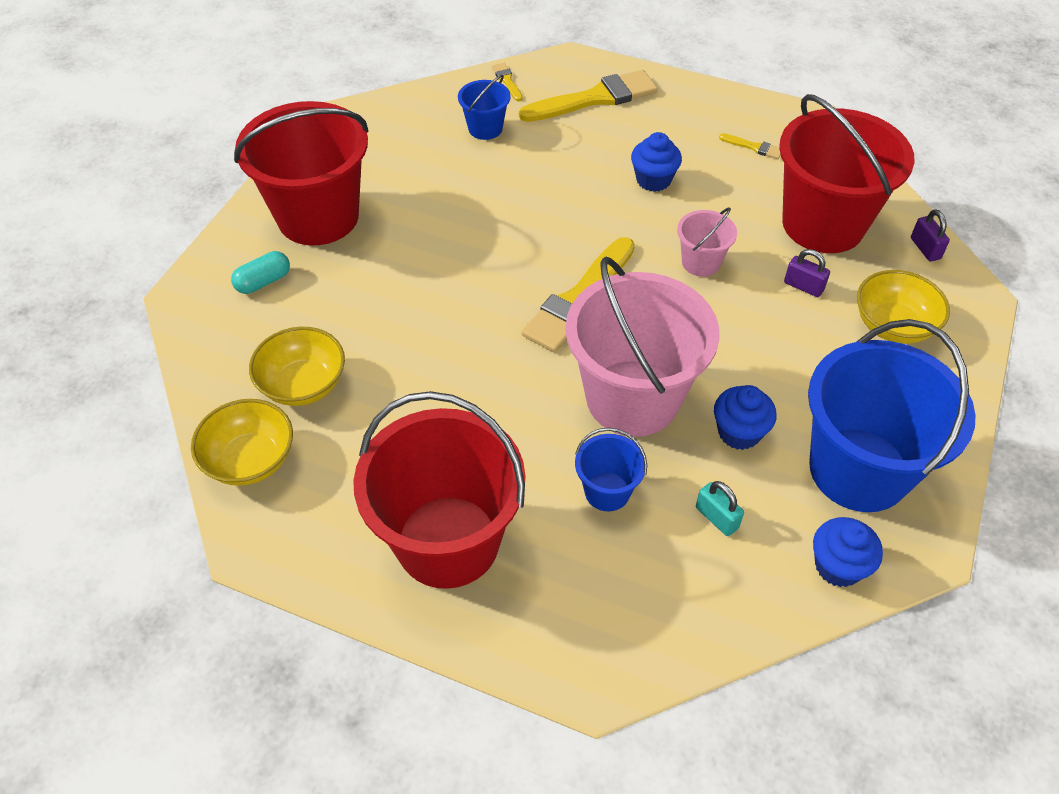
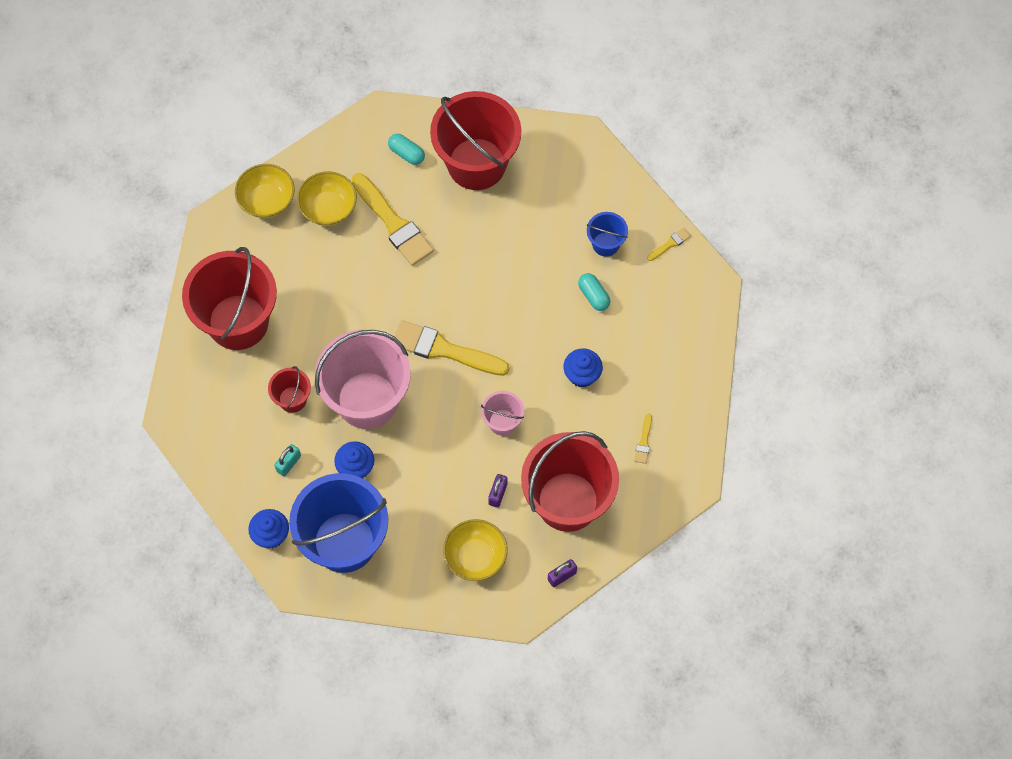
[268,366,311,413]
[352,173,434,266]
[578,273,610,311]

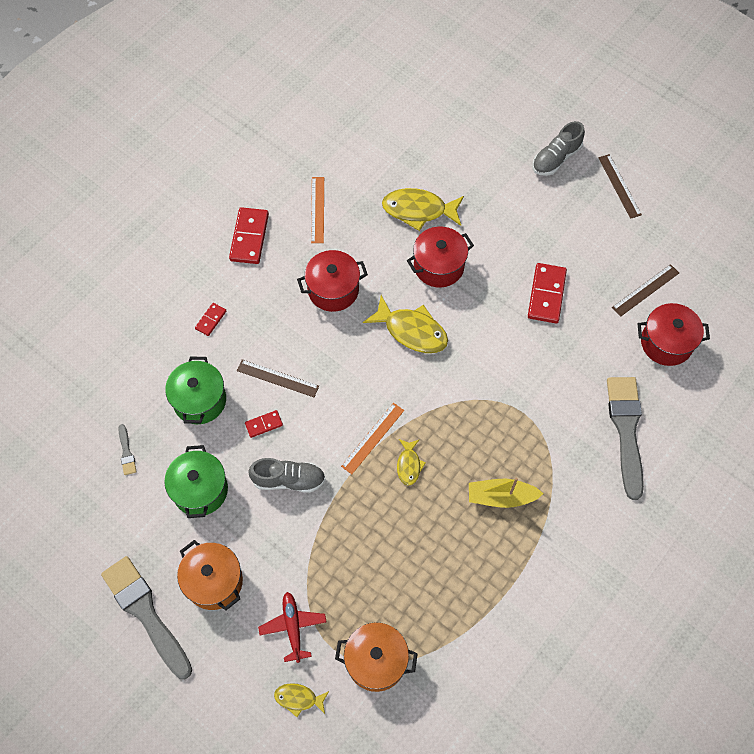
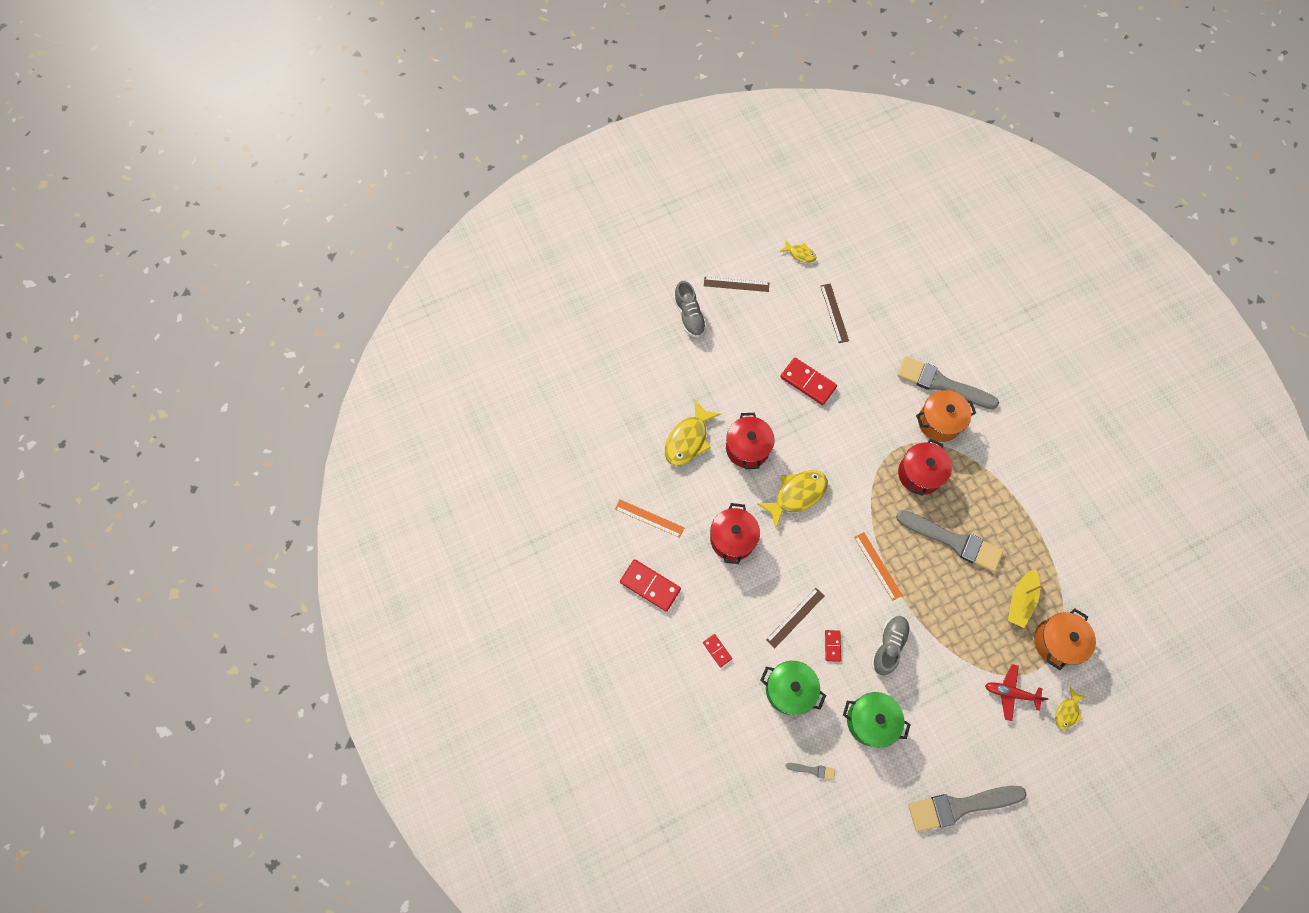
[779,240,816,263]
[896,510,1003,572]
[898,439,952,496]
[916,390,976,442]
[1008,569,1044,628]

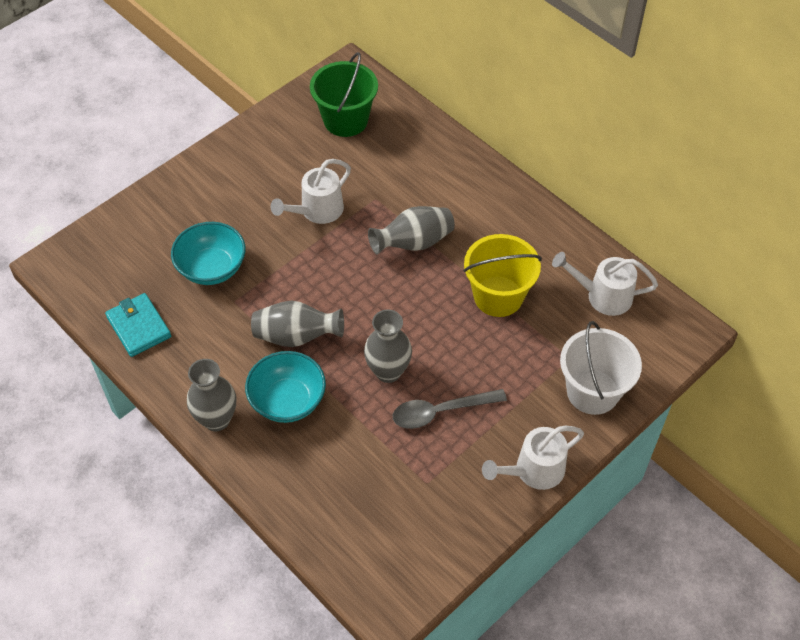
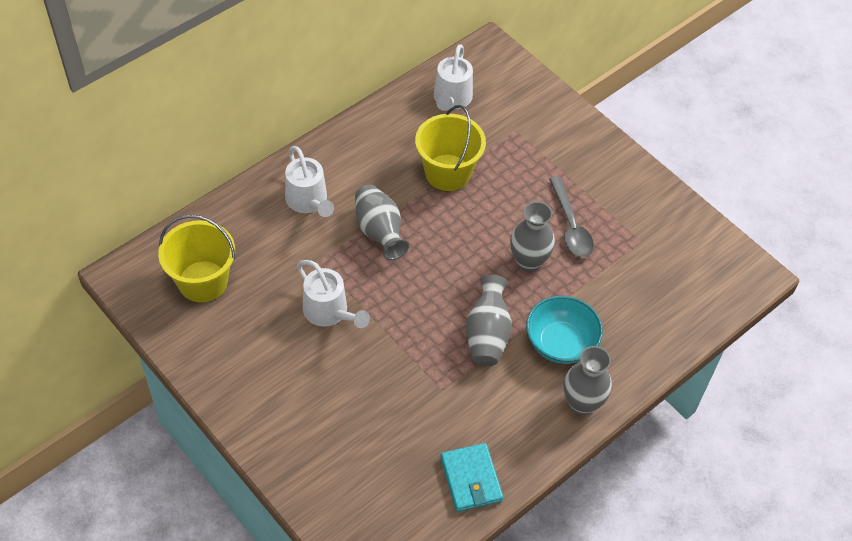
[158,215,235,302]
[285,146,334,217]
[441,443,503,512]
[171,222,246,285] (first image)
[560,321,642,415] (first image)

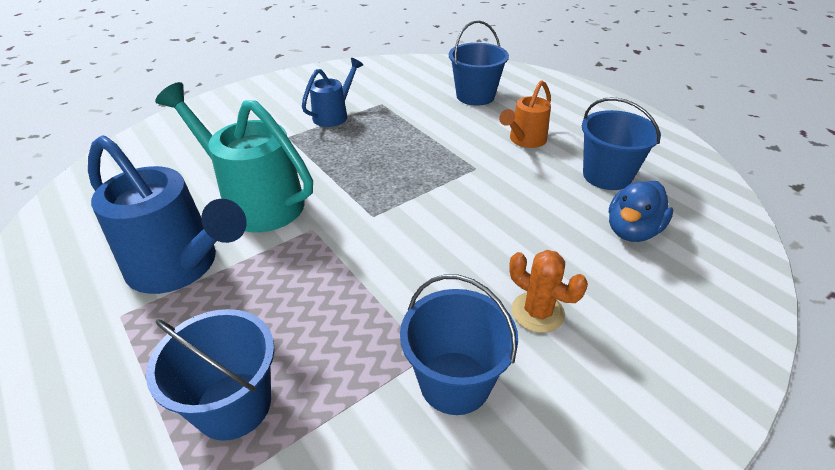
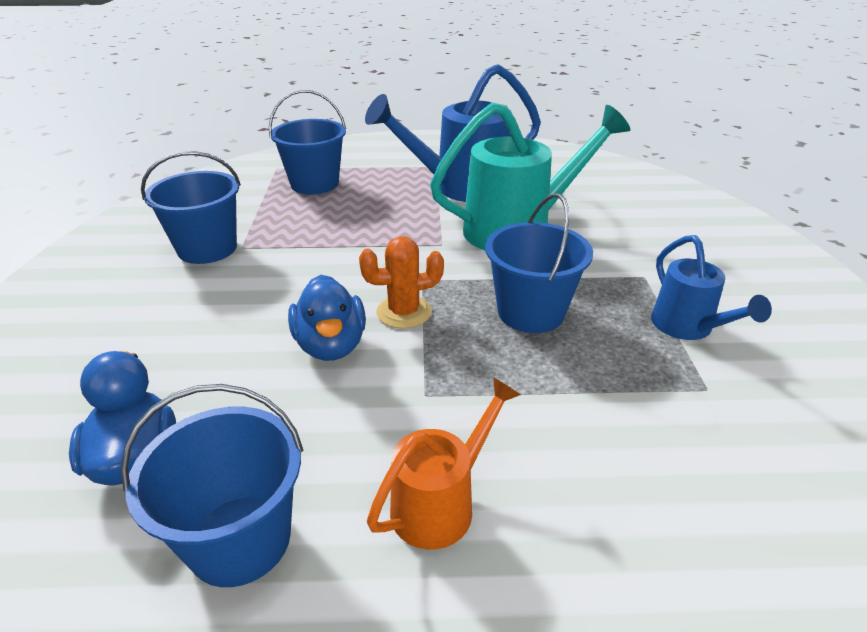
[288,275,366,361]
[359,236,444,329]
[367,377,521,550]
[485,193,593,333]

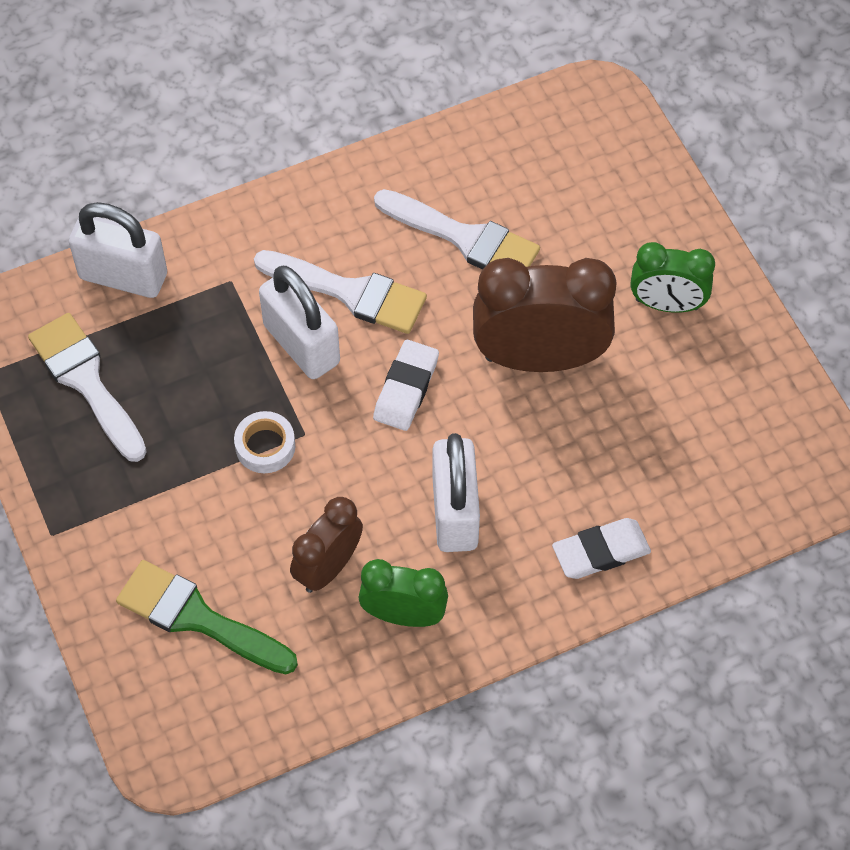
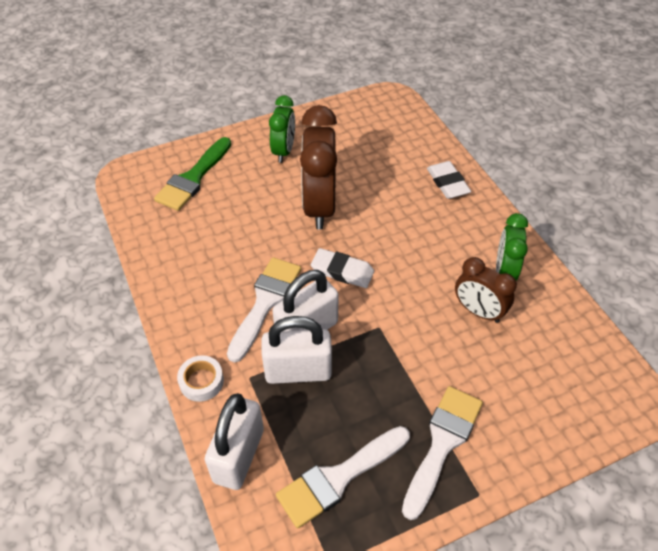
[154,137,231,211]
[177,355,224,402]
[262,316,332,384]
[402,386,483,520]

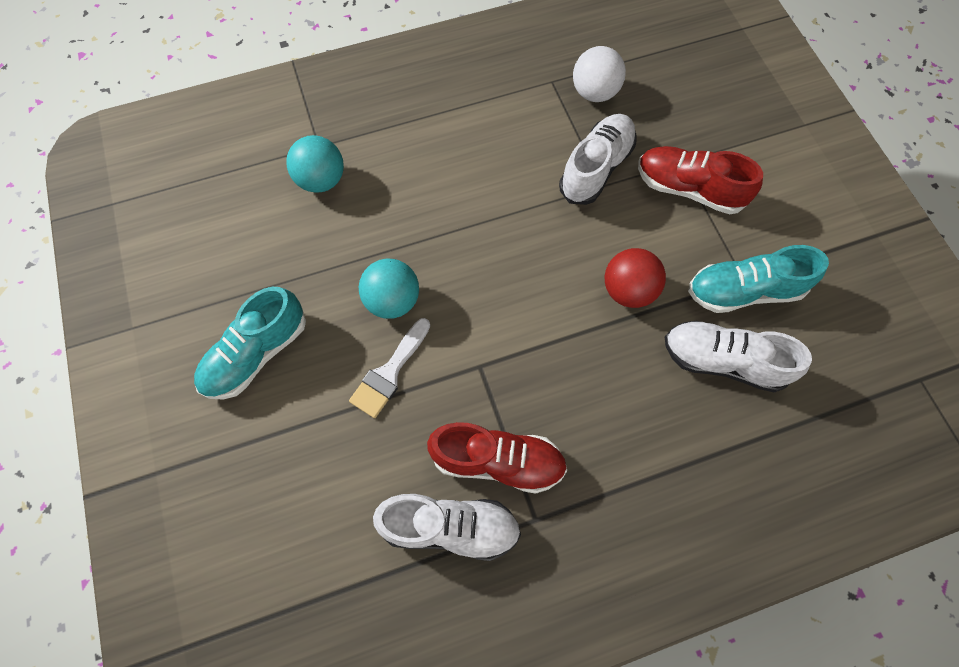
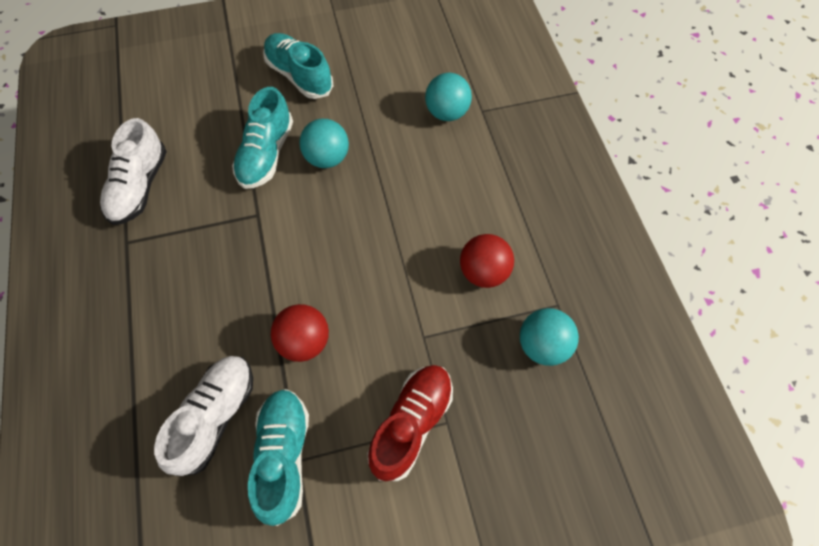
[232,87,293,189]
[460,234,514,288]
[520,308,579,366]
[427,422,567,494] (first image)
[559,114,637,205] (first image)

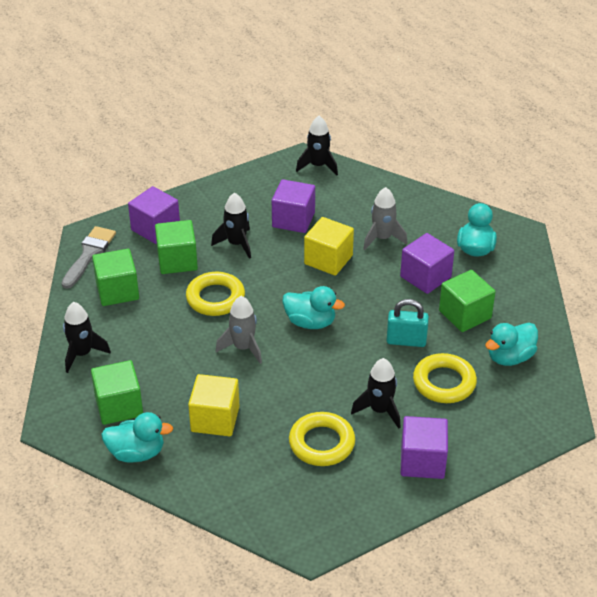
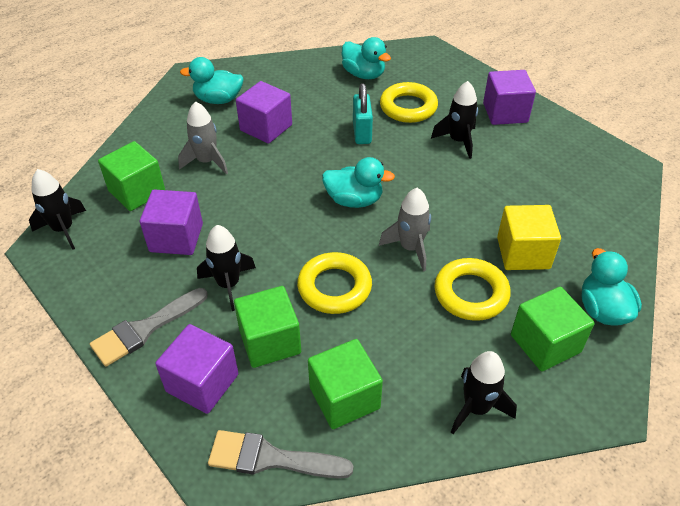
[90,288,208,367]
[98,141,165,211]
[322,157,395,208]
[434,258,511,321]
[304,217,354,276] (first image)

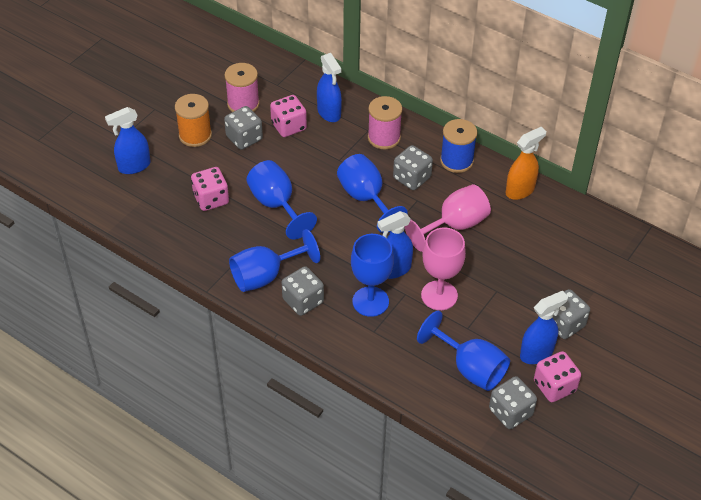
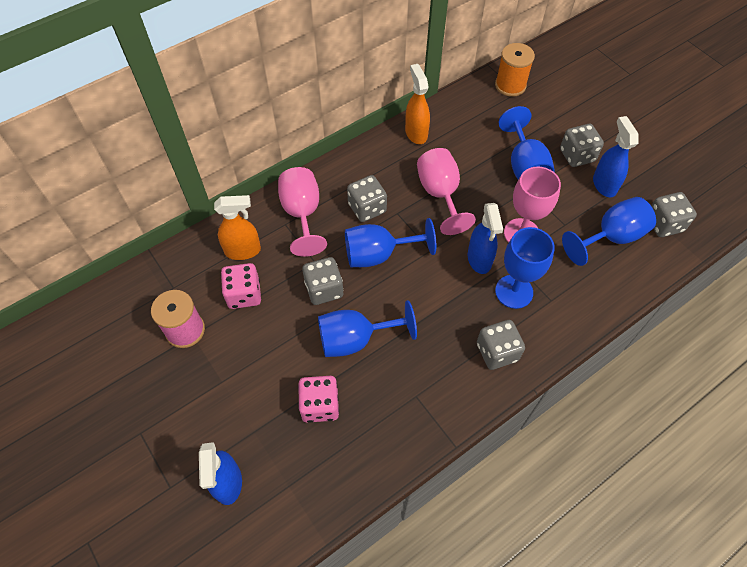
[214,195,261,260]
[278,167,327,257]
[302,257,343,305]
[495,43,535,97]
[499,106,555,180]
[440,119,478,173] (first image)
[534,351,581,402] (first image)

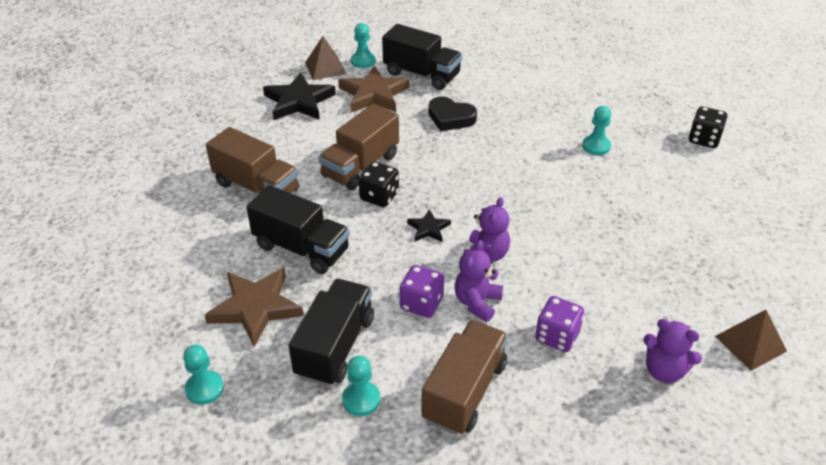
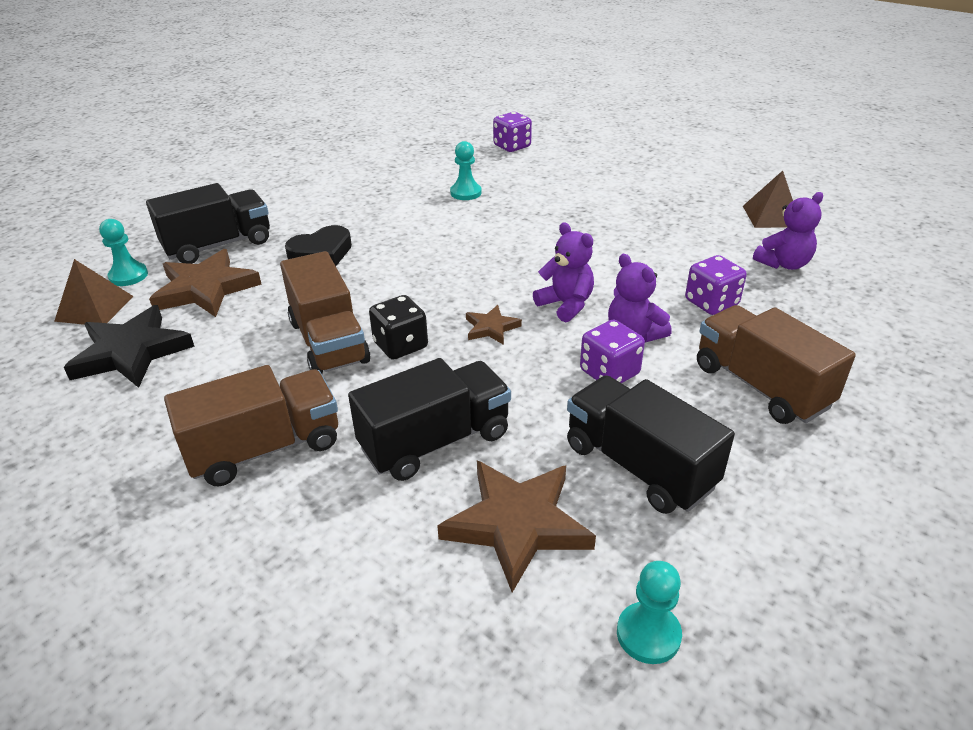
[466,305,522,345]
[493,112,532,152]
[342,356,380,416] (first image)

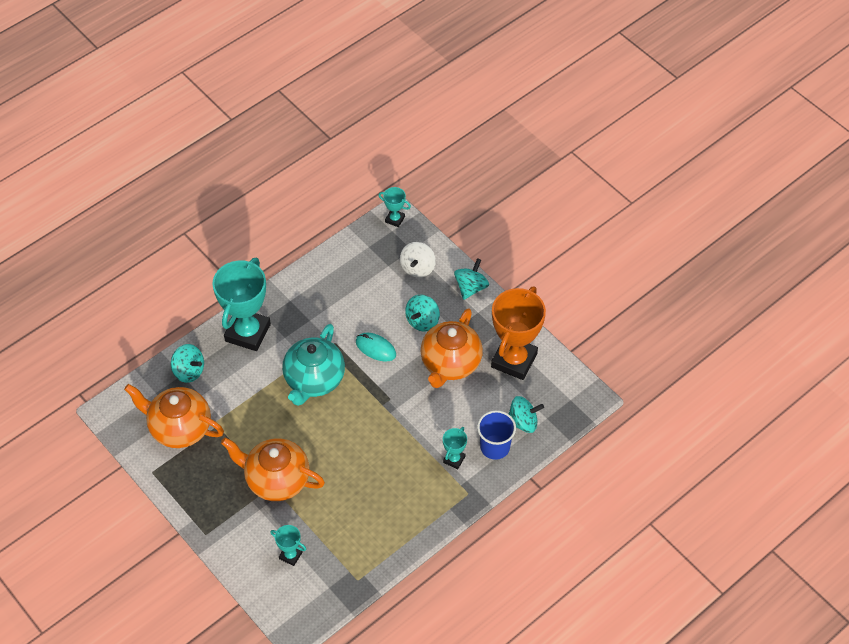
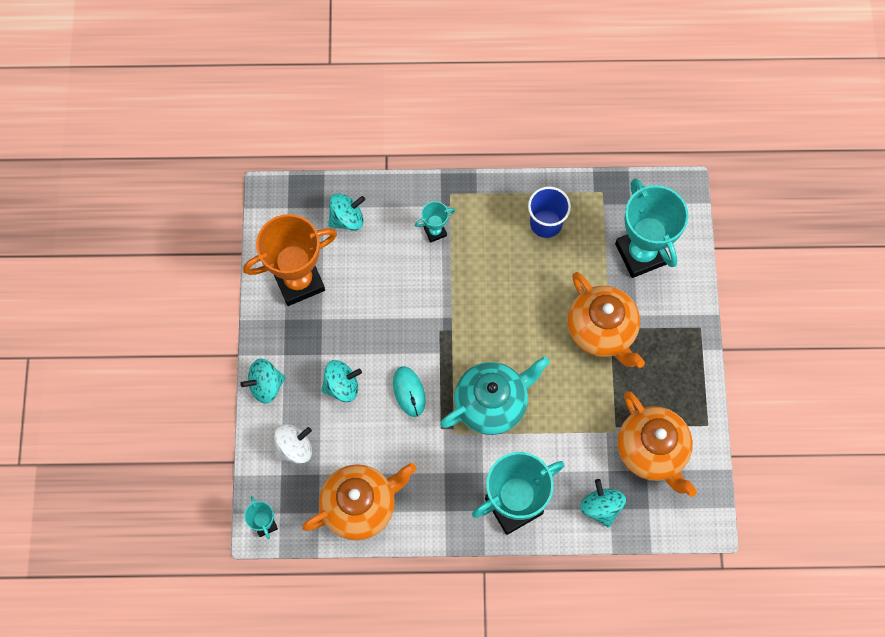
[302,463,417,540]
[328,193,365,231]
[528,186,571,238]
[615,179,688,278]

